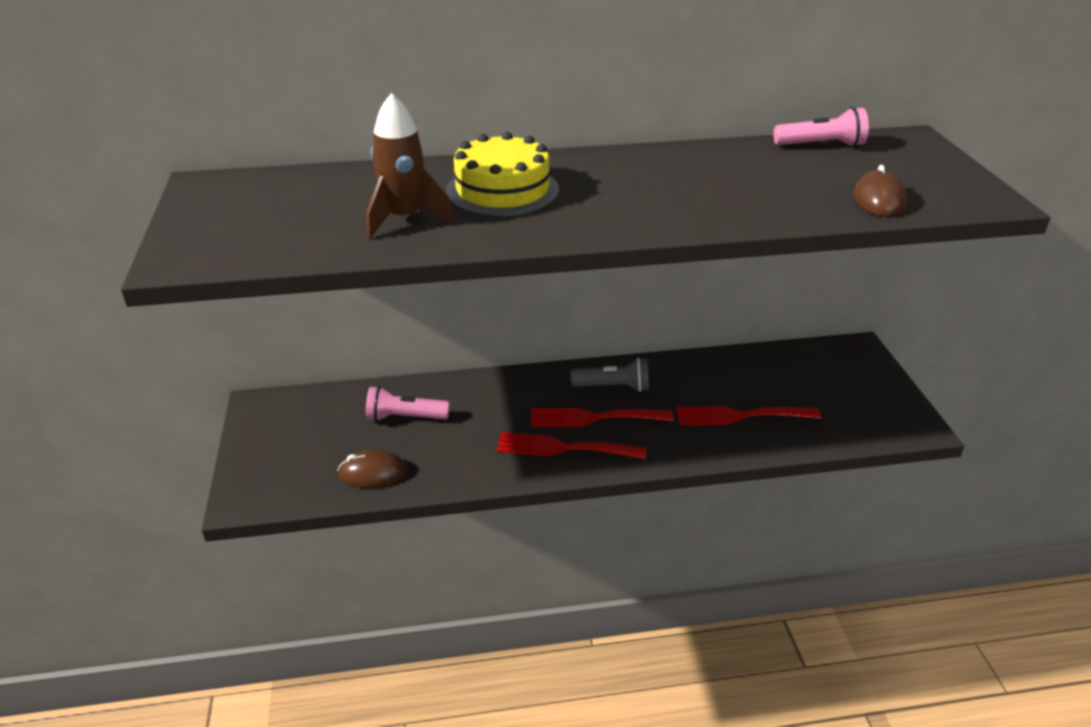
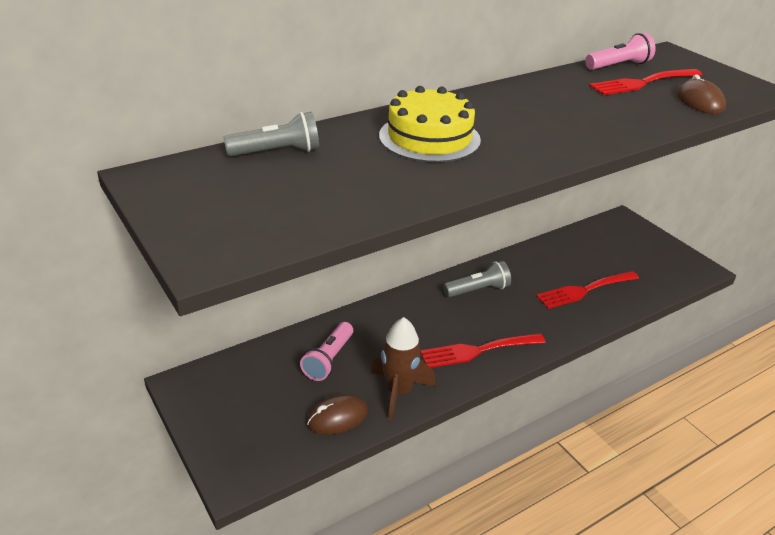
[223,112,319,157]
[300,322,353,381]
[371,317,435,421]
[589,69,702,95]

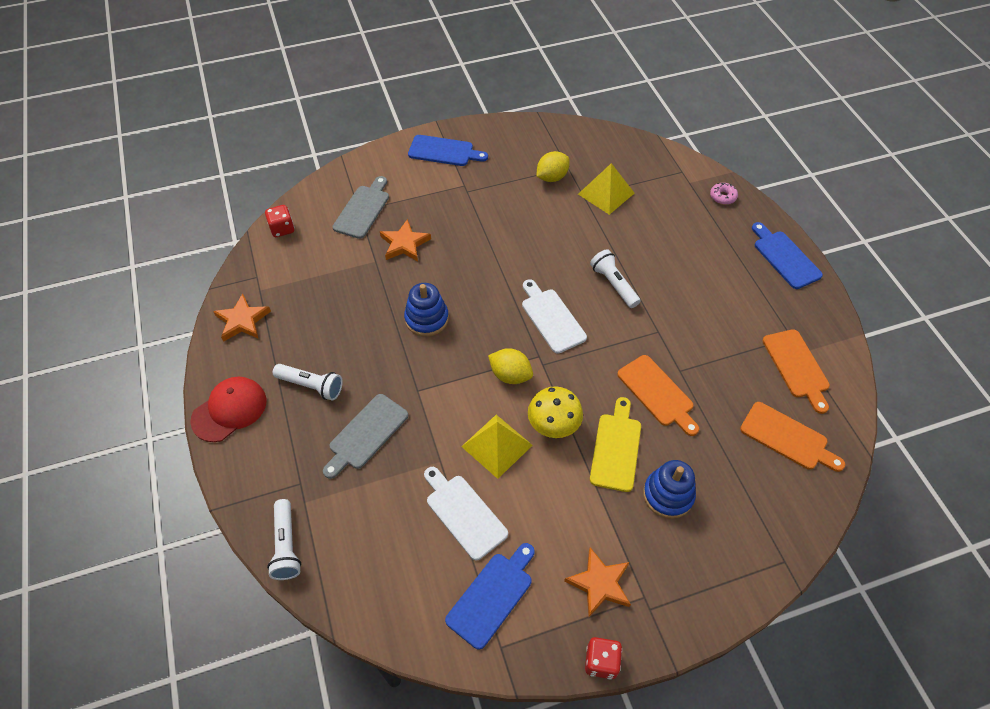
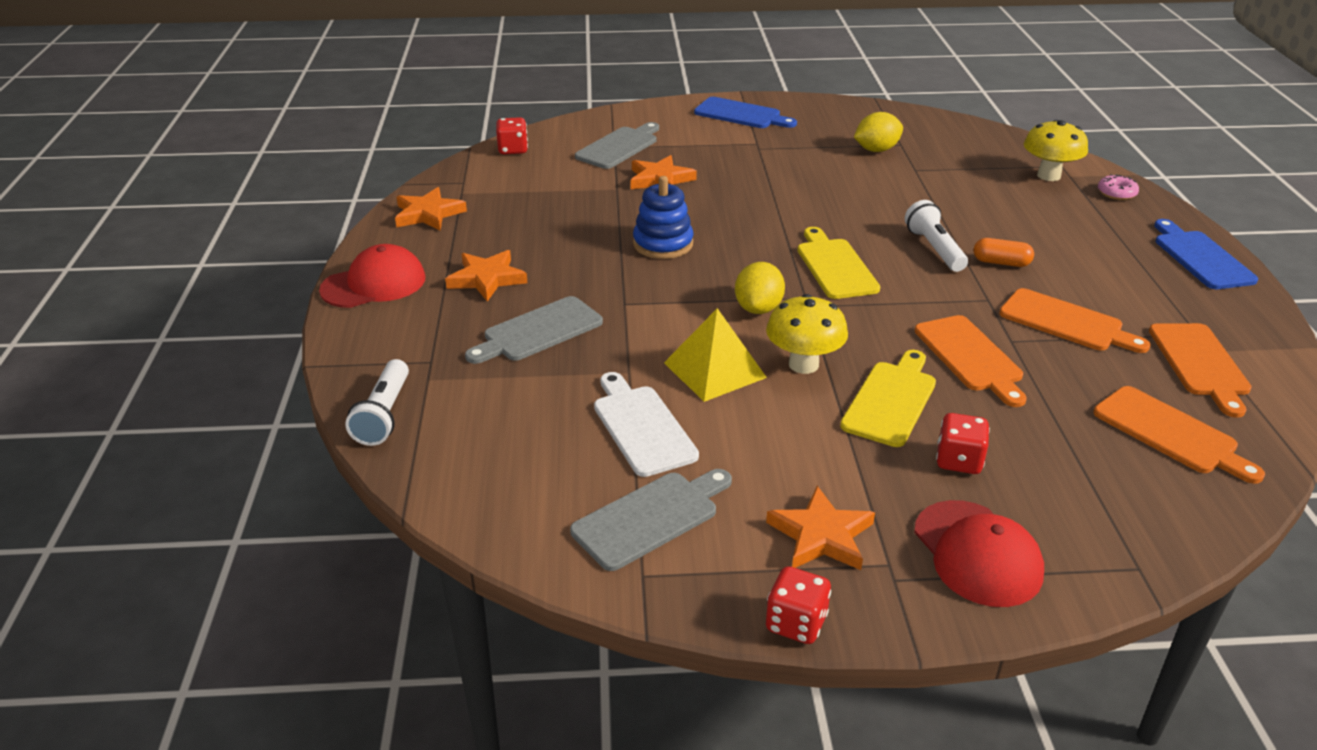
[445,250,527,302]
[570,469,732,571]
[735,262,785,314]
[798,227,880,299]
[914,500,1044,607]
[936,413,990,474]
[974,238,1034,267]
[999,288,1151,353]
[1024,120,1088,181]
[578,163,634,215] (first image)

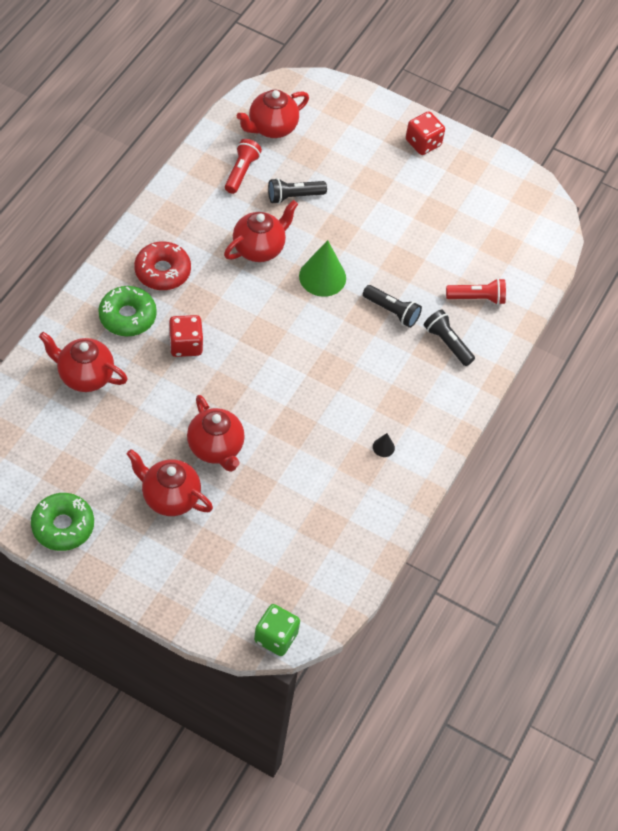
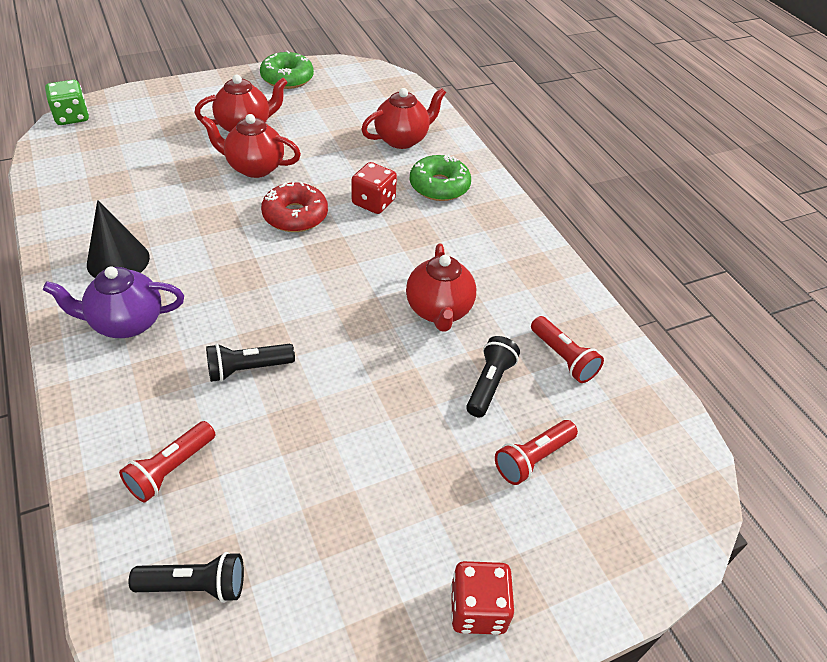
[43,267,184,338]
[87,200,150,278]
[129,552,244,603]
[261,182,328,232]
[495,420,578,485]
[237,90,309,138] (first image)
[299,240,346,297] (first image)

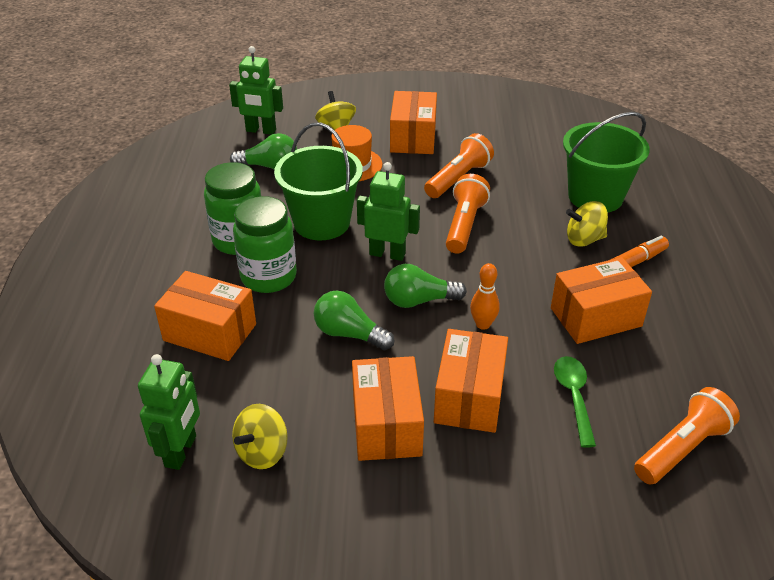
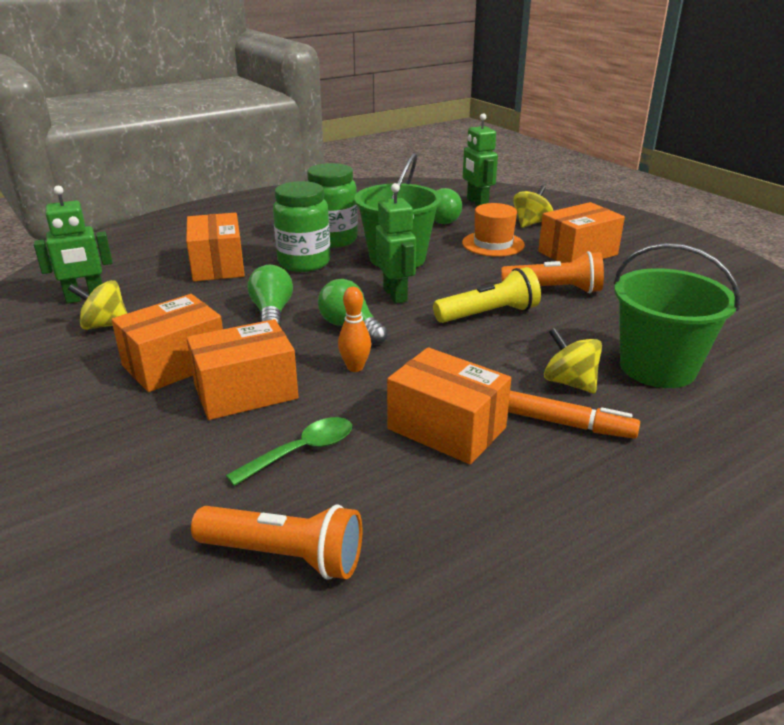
[433,267,541,323]

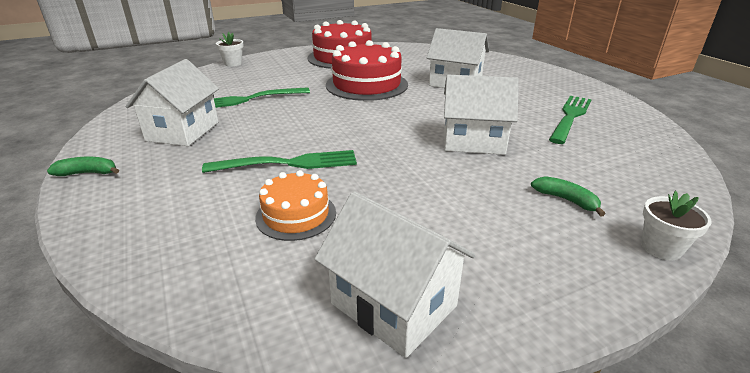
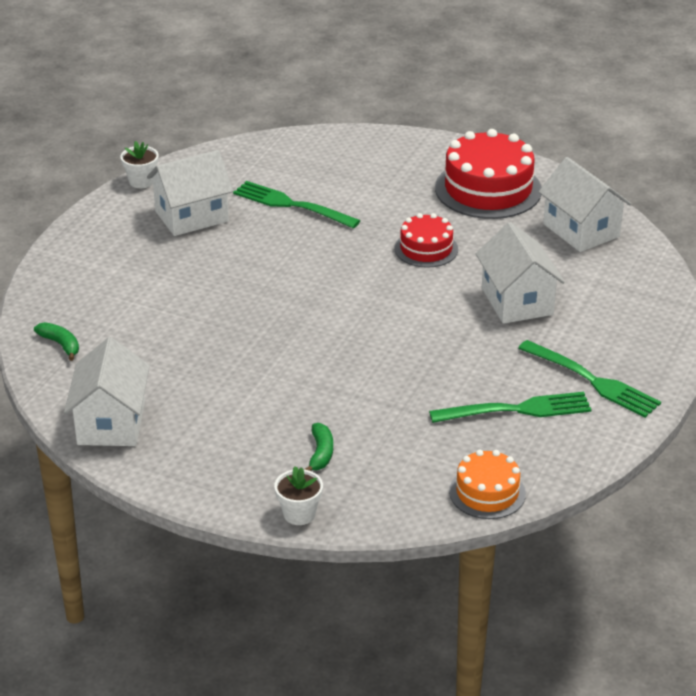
[34,322,79,361]
[121,141,159,188]
[394,213,458,268]
[449,450,526,519]
[518,340,661,418]
[539,157,631,252]

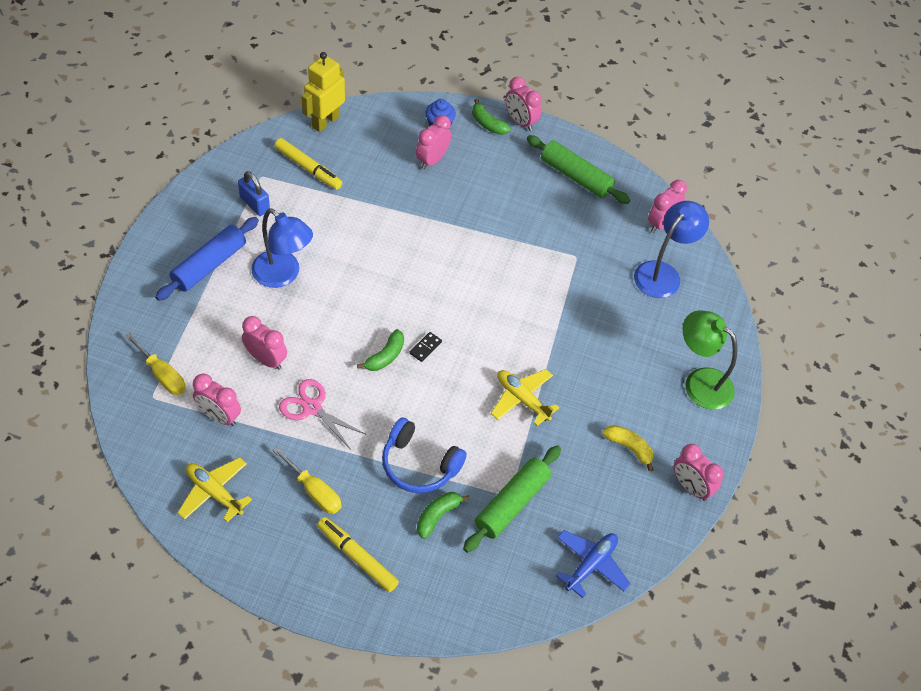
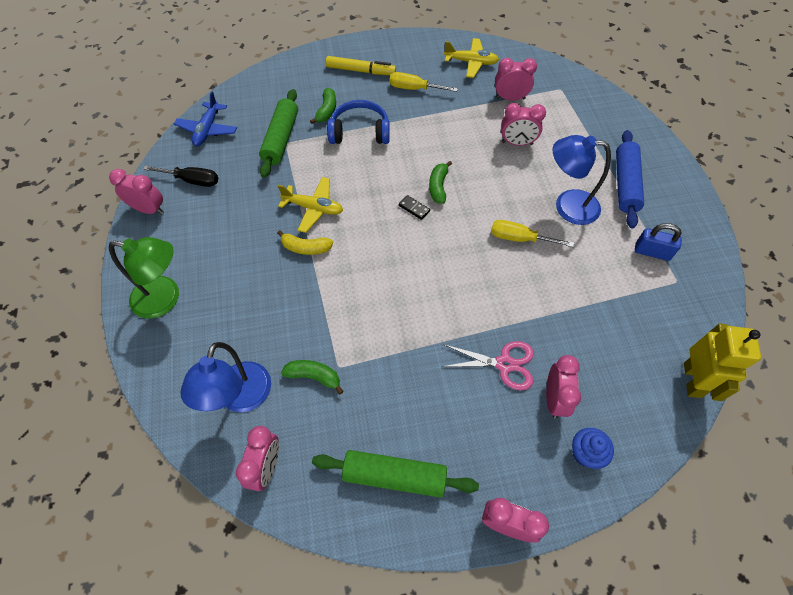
[143,166,218,187]
[277,230,333,255]
[281,360,344,395]
[399,195,430,220]
[442,341,534,390]
[491,220,574,247]
[274,138,342,190] (first image)

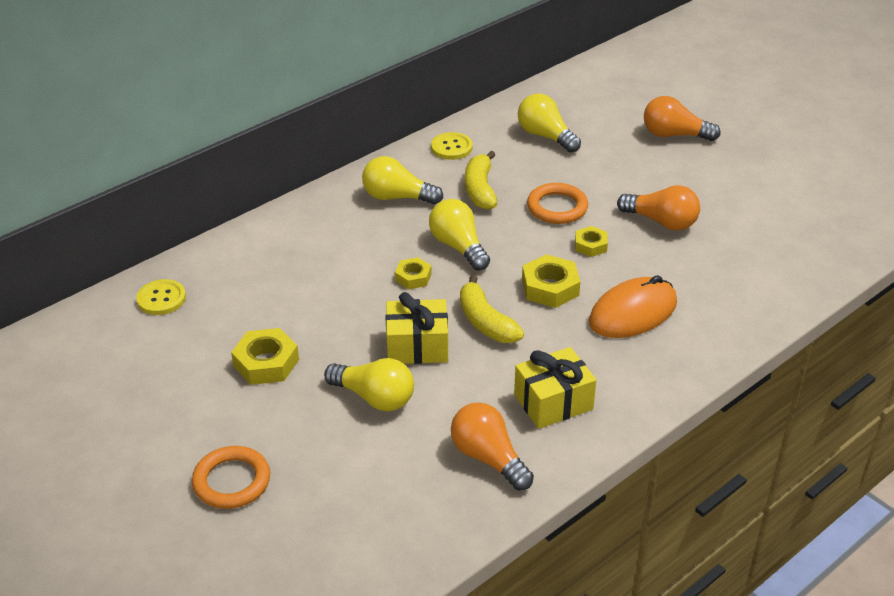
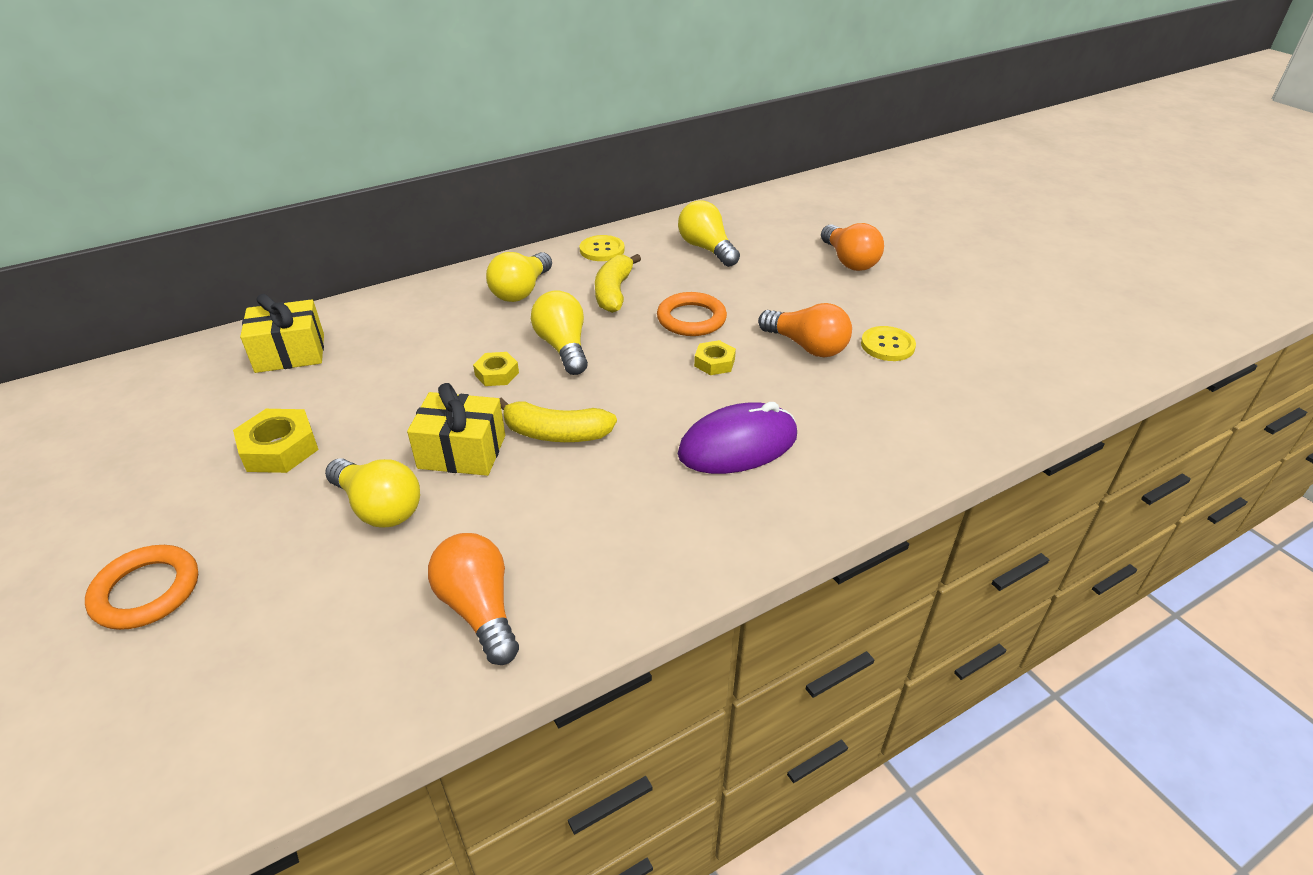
[240,294,324,373]
[486,252,552,302]
[499,398,617,442]
[677,402,797,474]
[821,223,884,271]
[861,326,916,361]
[522,254,580,308] (first image)

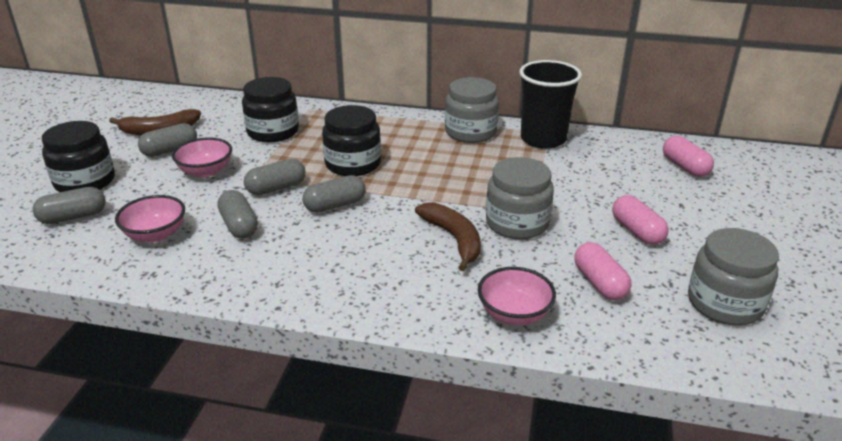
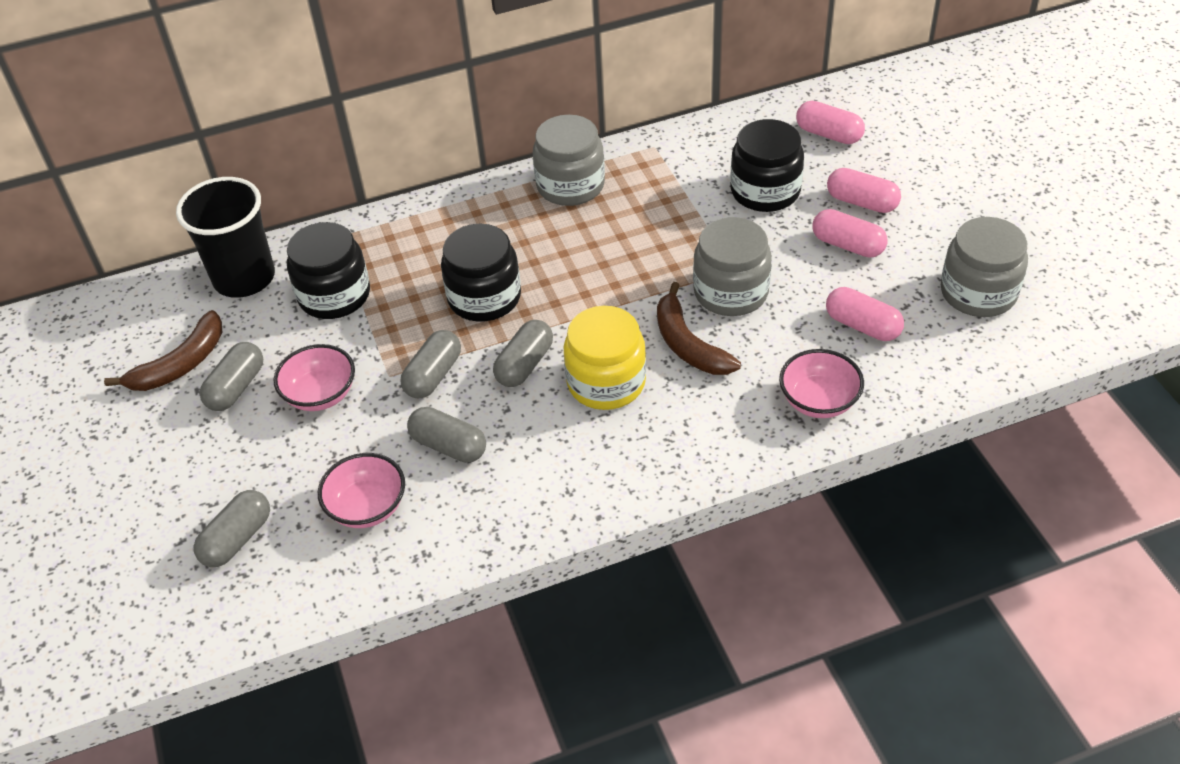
[176,177,275,298]
[564,306,646,410]
[657,282,741,375]
[730,119,804,212]
[827,168,901,213]

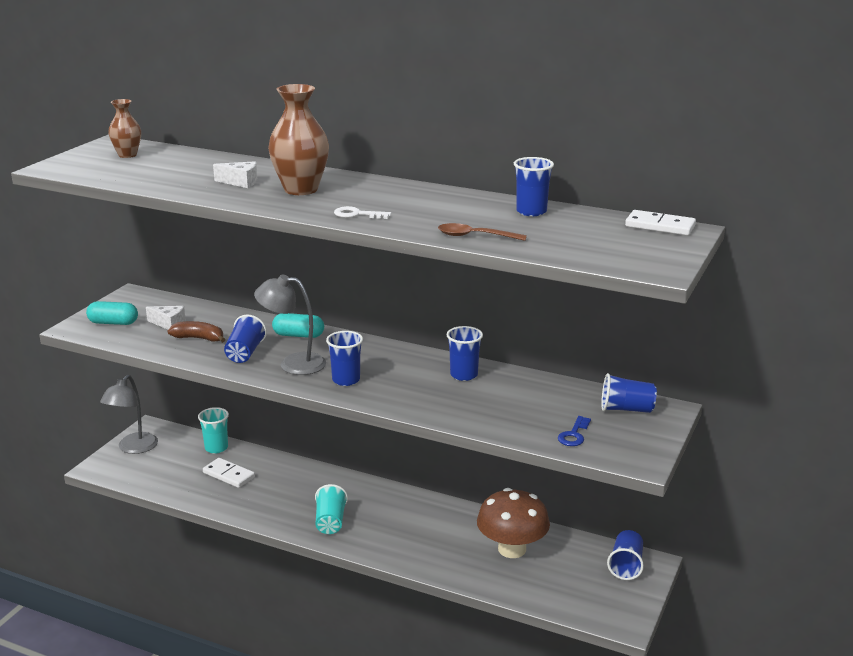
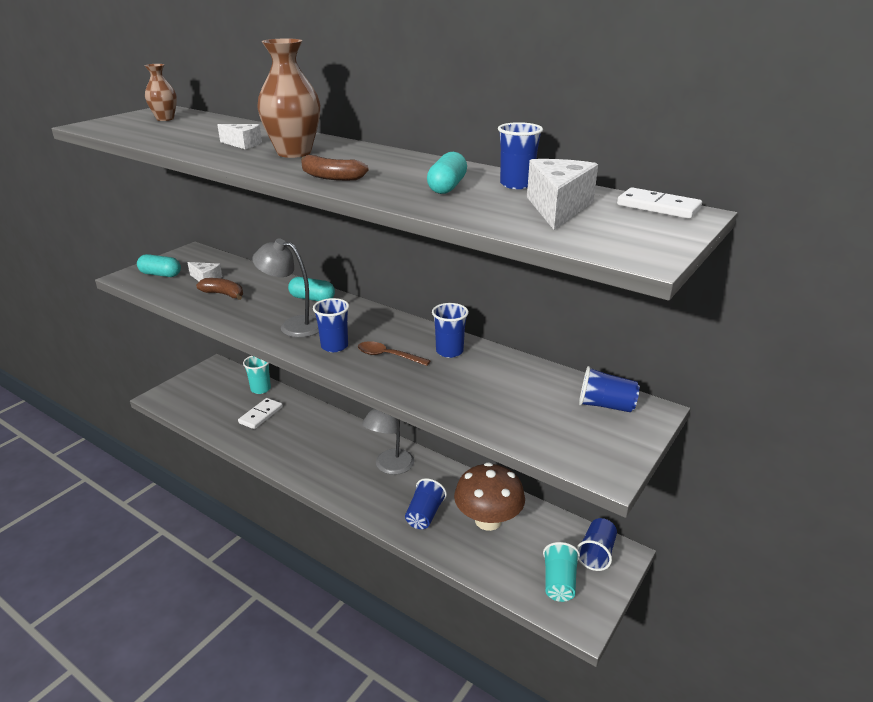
[238,398,283,429]
[301,155,368,181]
[358,341,431,366]
[362,409,414,475]
[405,478,447,529]
[427,152,467,194]
[527,159,598,230]
[543,542,580,602]
[558,416,591,446] (first image)

